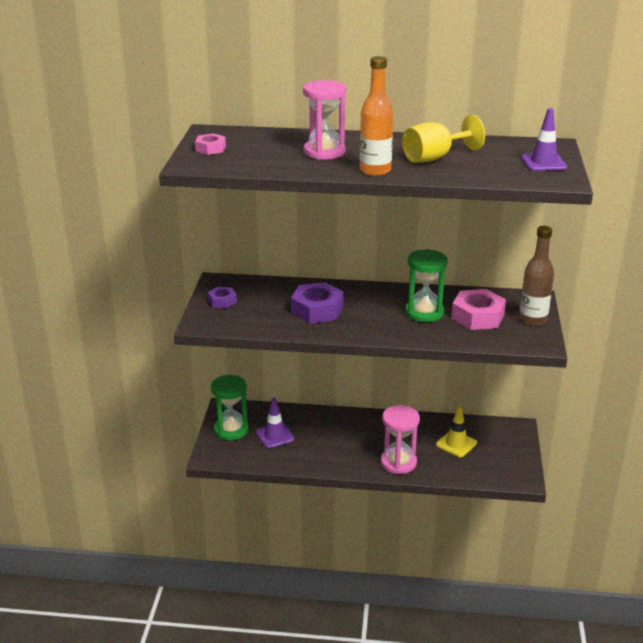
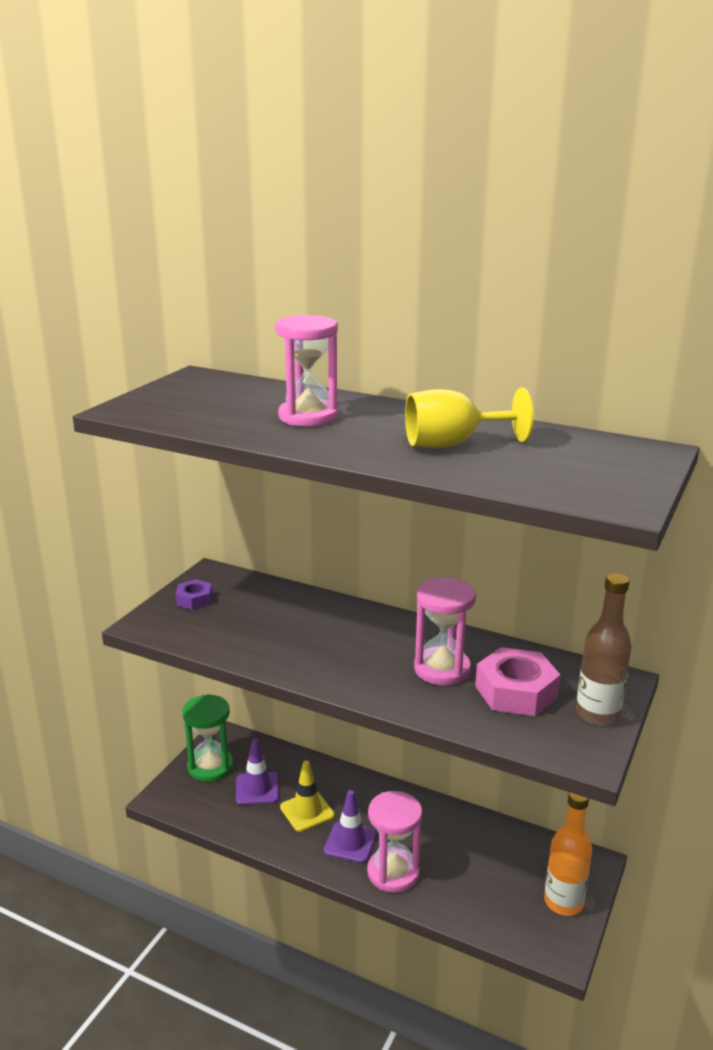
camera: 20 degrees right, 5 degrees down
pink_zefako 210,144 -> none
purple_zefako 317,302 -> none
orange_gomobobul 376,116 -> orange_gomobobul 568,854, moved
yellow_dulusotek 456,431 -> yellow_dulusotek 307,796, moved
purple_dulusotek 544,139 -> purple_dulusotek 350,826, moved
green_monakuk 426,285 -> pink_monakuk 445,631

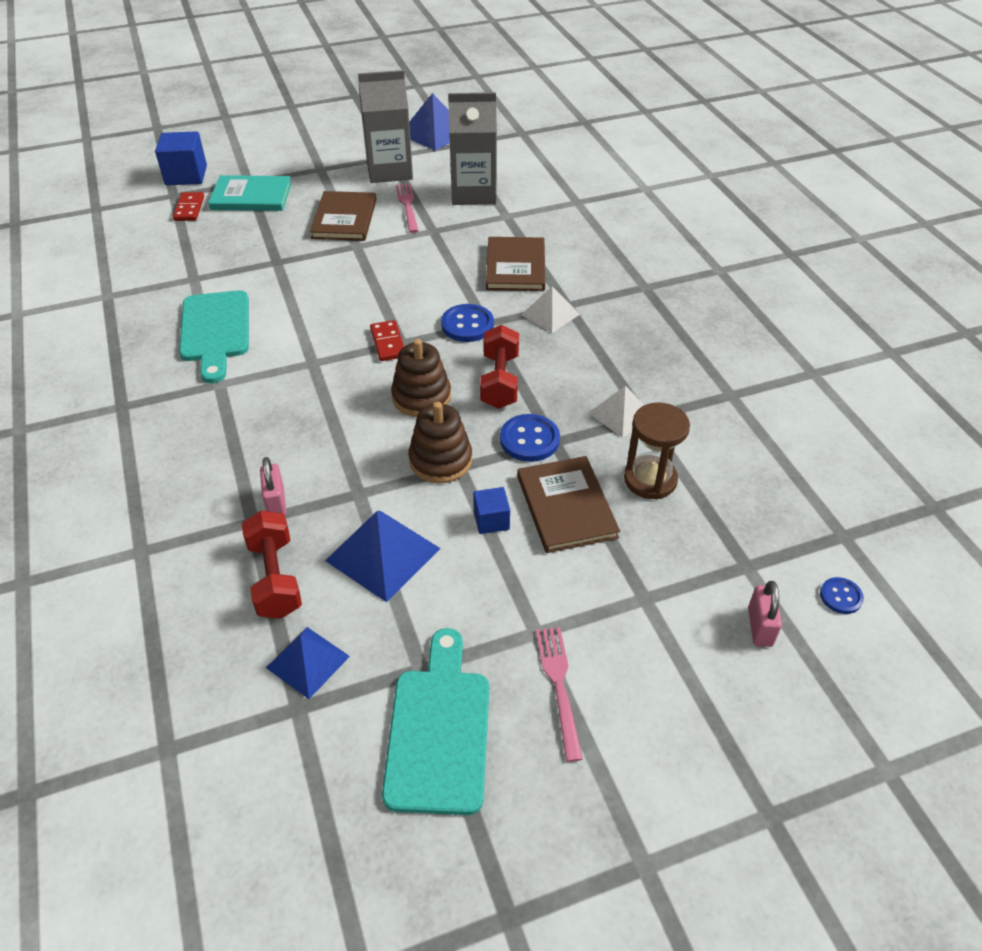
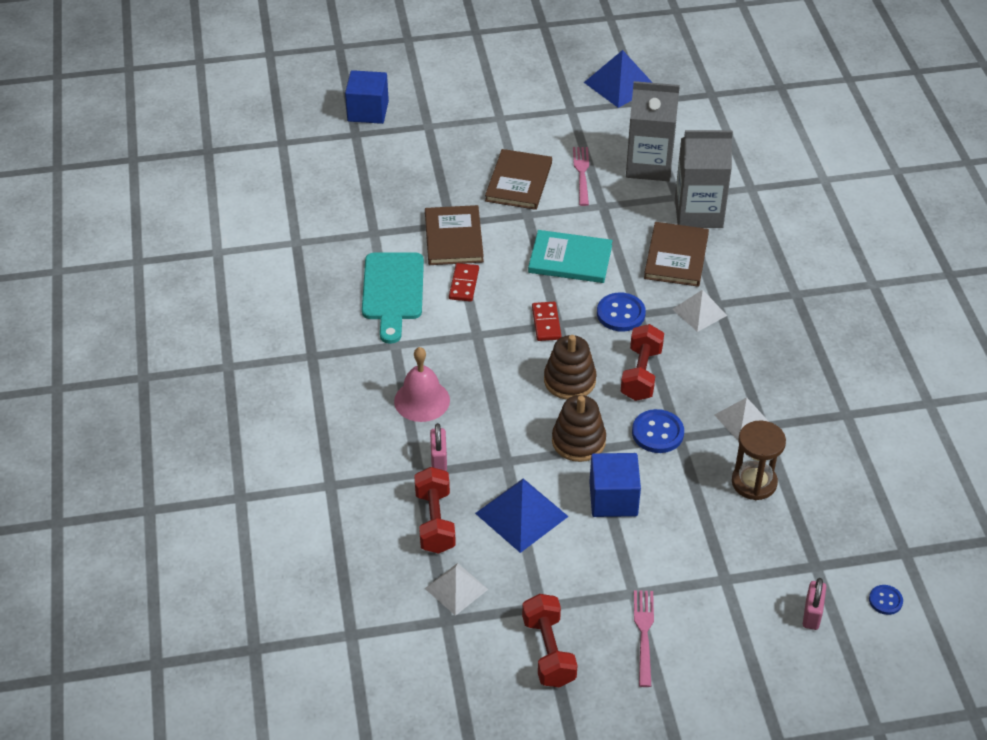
camera: 10 degrees right, 0 degrees up
none -> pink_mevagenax 422,384
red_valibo 188,206 -> red_valibo 464,282, moved
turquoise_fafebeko 250,193 -> turquoise_fafebeko 570,256, moved
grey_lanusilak 385,126 -> grey_lanusilak 704,179, moved
brown_fafebeko 568,504 -> brown_fafebeko 454,235, moved
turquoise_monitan 435,721 -> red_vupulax 550,640
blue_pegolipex 308,663 -> white_pegolipex 456,589
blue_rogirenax 491,510 -> blue_rogirenax 615,485, x1.77

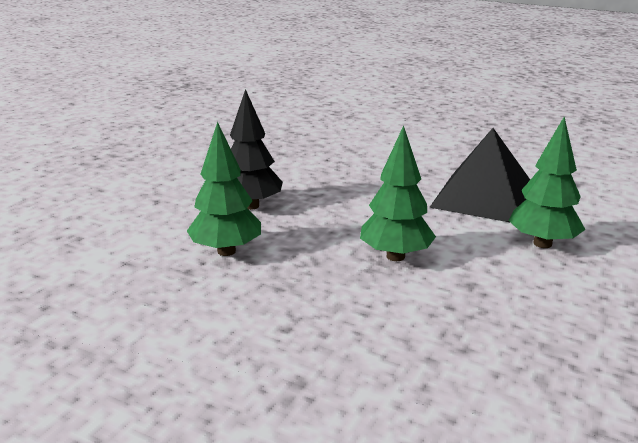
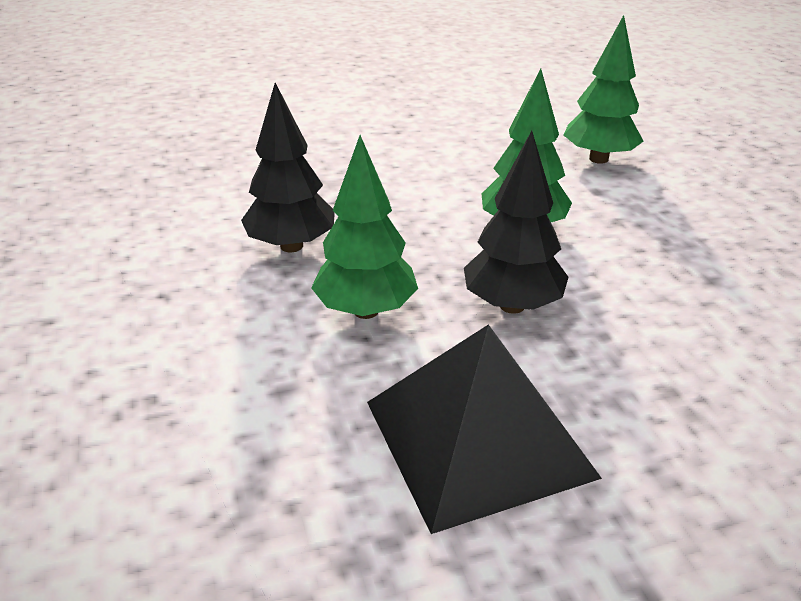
camera: 45 degrees left, 10 degrees up
none -> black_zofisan 516,222
black_pegolipex 479,175 -> black_pegolipex 484,429, moved

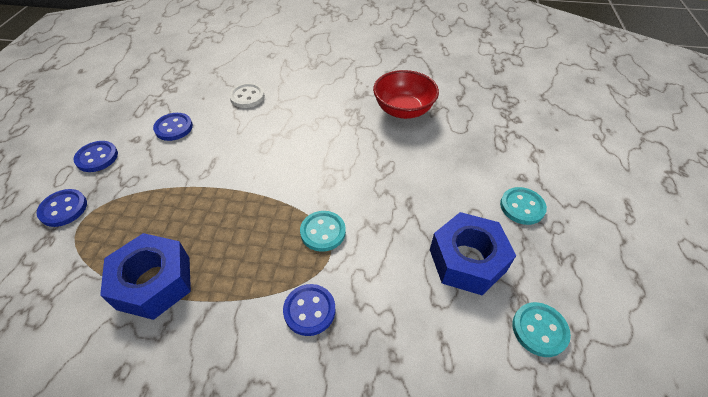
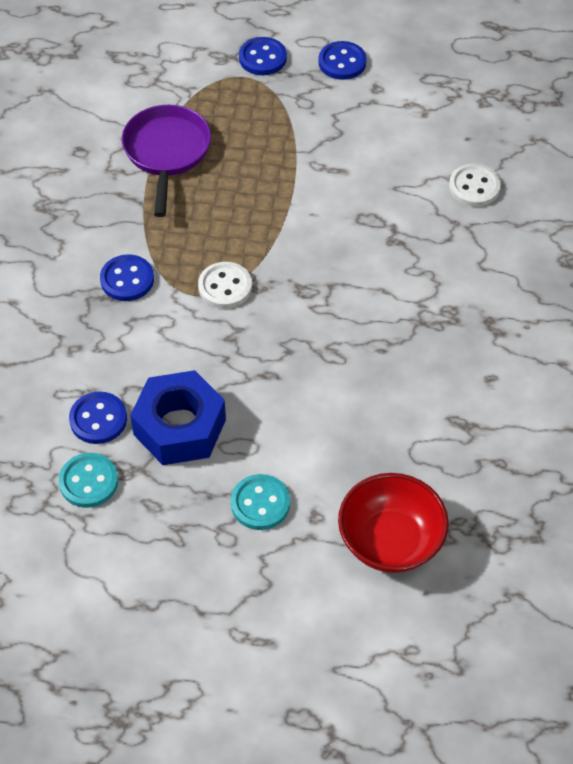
camera: 90 degrees right, 5 degrees up
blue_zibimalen 173,127 -> blue_zibimalen 98,418, moved
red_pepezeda 406,94 -> red_pepezeda 393,523, moved
blue_zefako 145,276 -> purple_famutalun 166,161
turquoise_zibimalen 323,231 -> white_zibimalen 225,285

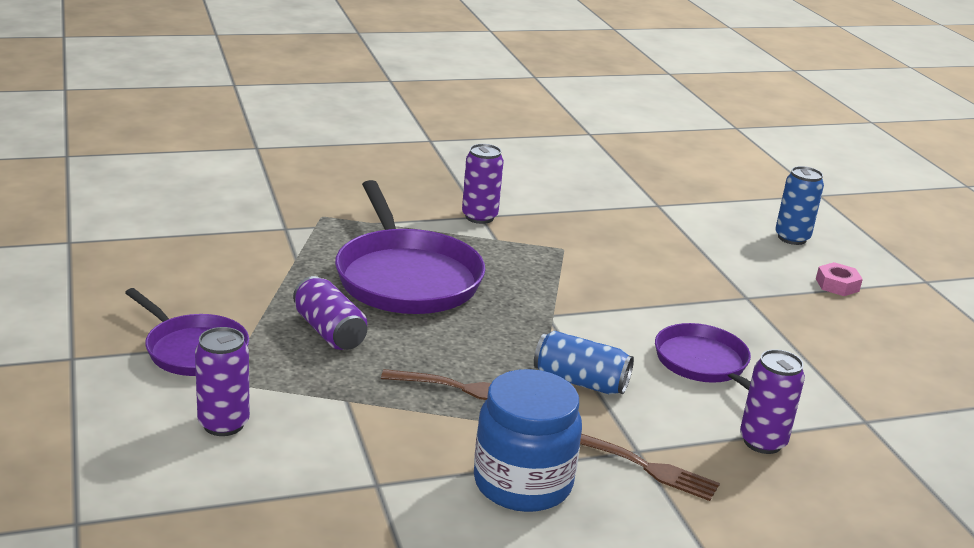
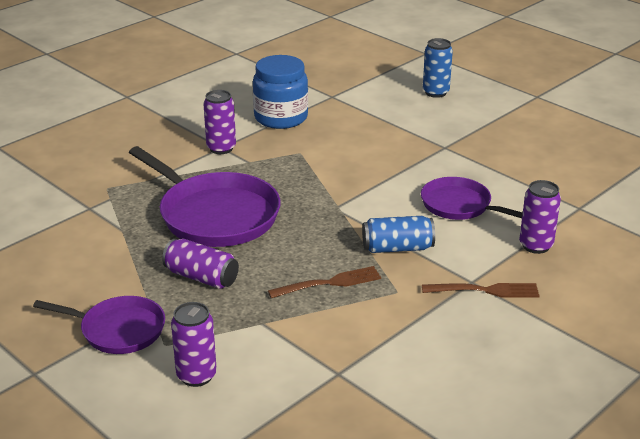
camera: 25 degrees left, 5 degrees up
pink_zefako 839,279 -> none
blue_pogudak 528,440 -> blue_pogudak 280,92, moved

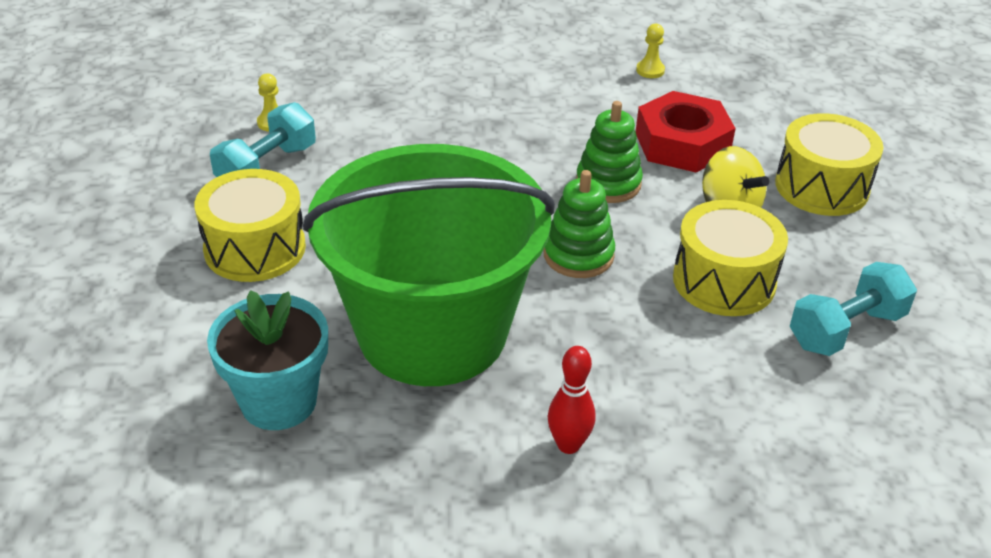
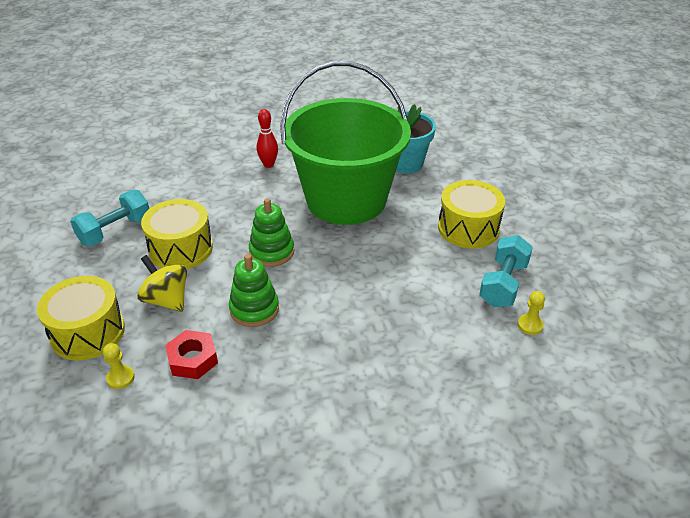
camera: 170 degrees right, 0 degrees up
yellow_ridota 650,51 -> yellow_ridota 119,366, moved
red_zefako 686,132 -> red_zefako 191,354, x0.64

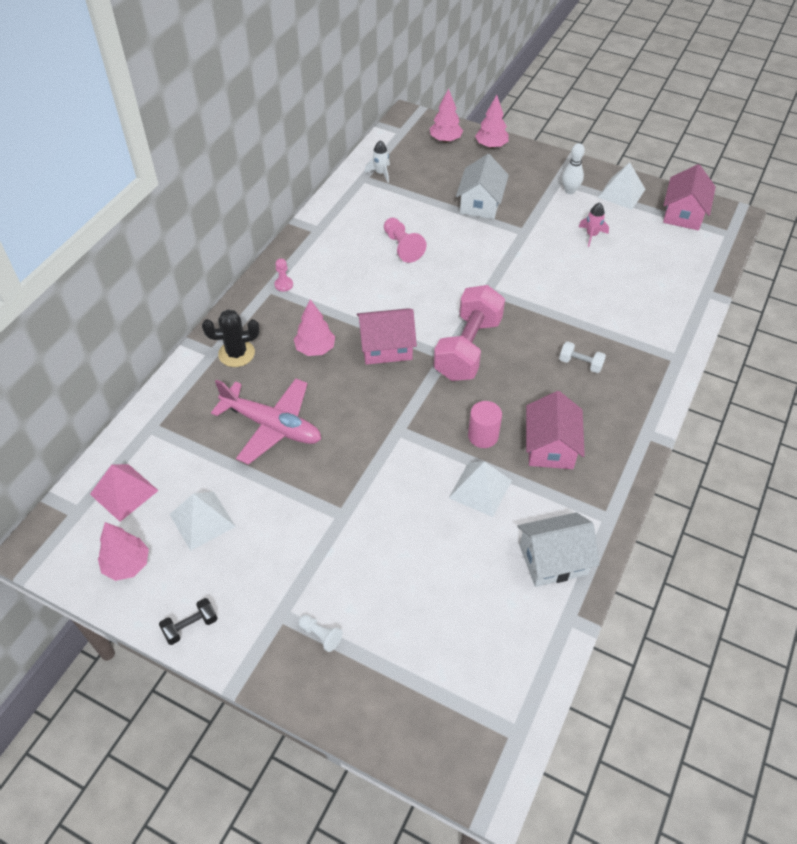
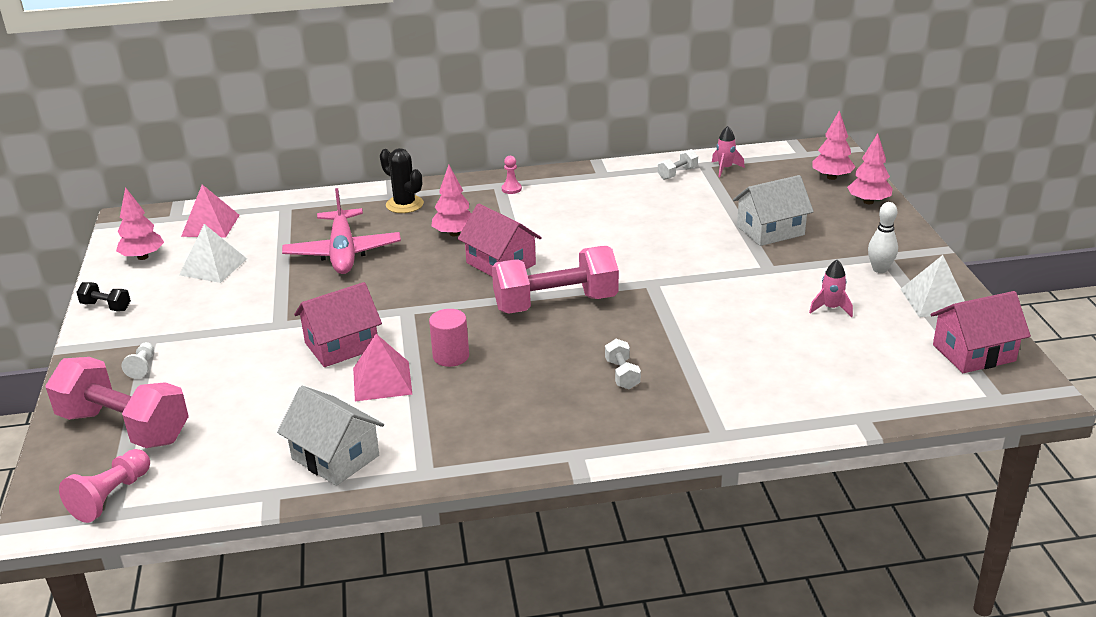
camera: 55 degrees right, 20 degrees down
none -> pink_vupulax 117,402
none -> white_vupulax 678,164
pink_ridota 405,240 -> pink_ridota 104,486, moved
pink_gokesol 555,430 -> pink_gokesol 338,324, moved
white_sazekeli 377,161 -> pink_sazekeli 728,151
white_pegolipex 480,489 -> pink_pegolipex 382,367

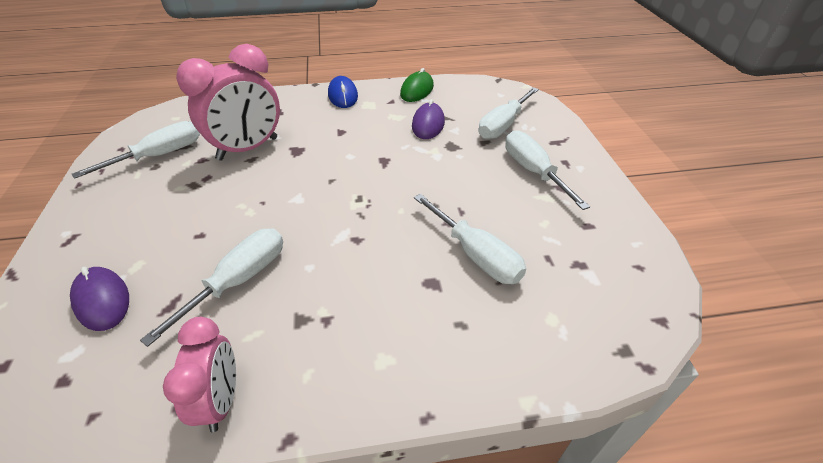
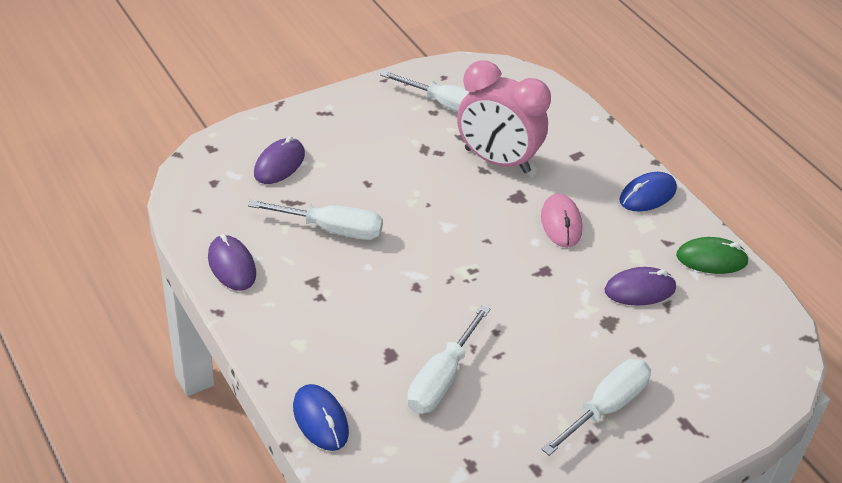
camera: 65 degrees right, 0 degrees up
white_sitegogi 508,113 -> none
none -> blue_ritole 321,417
none -> pink_ritole 561,221
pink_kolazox 199,374 -> purple_ritole 232,262

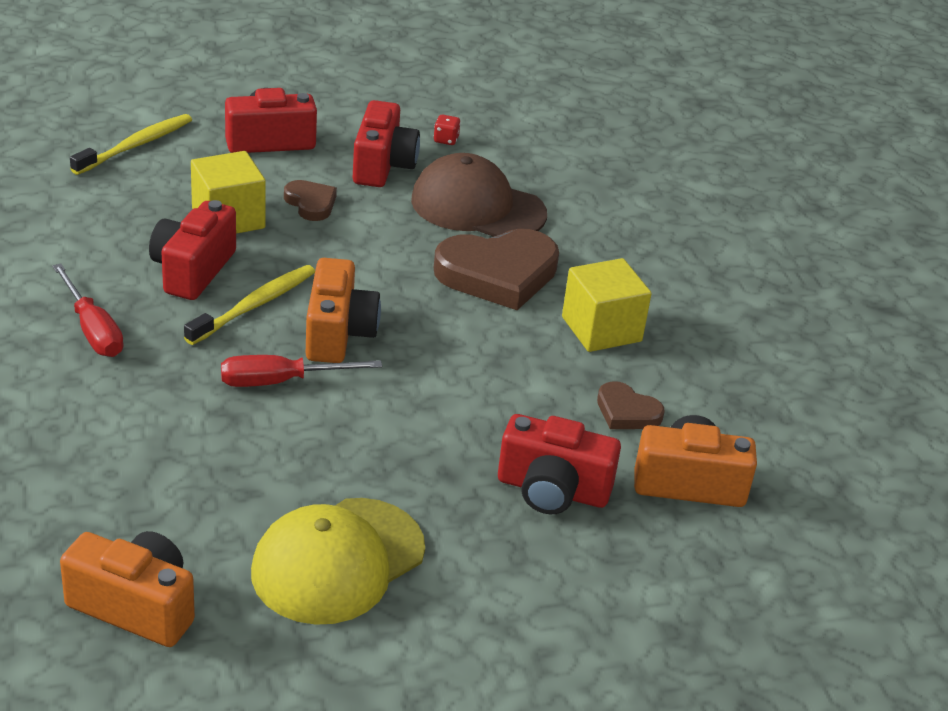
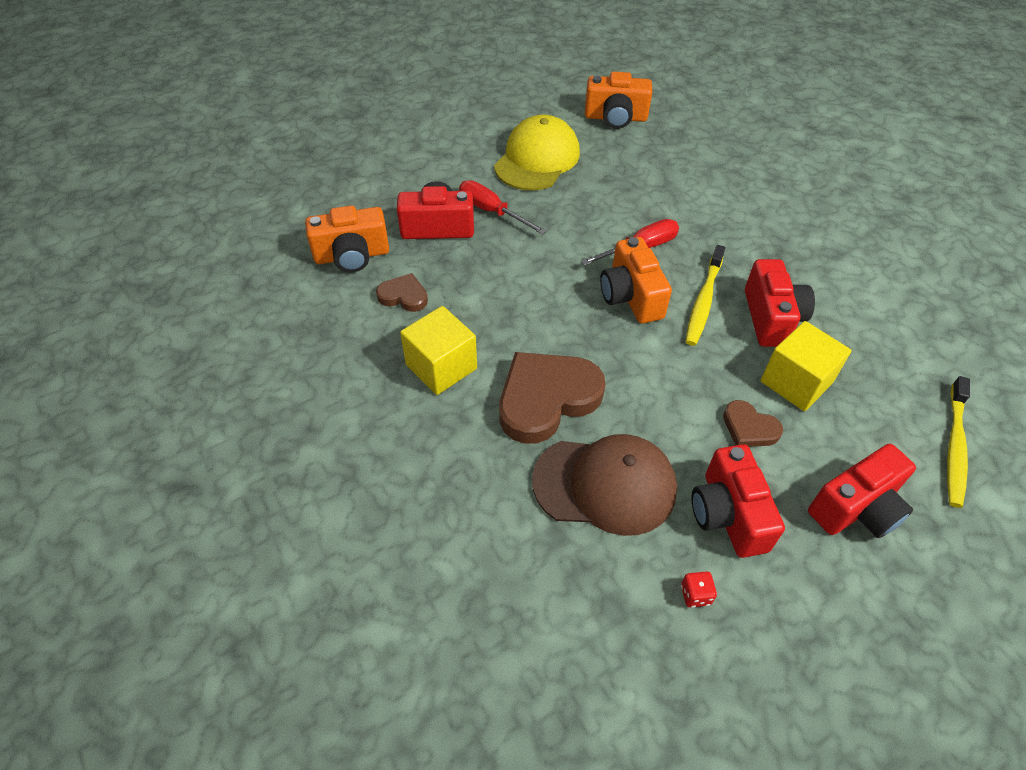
camera: 165 degrees right, 15 degrees up
red_sitegogi 88,310 -> red_sitegogi 503,207, moved

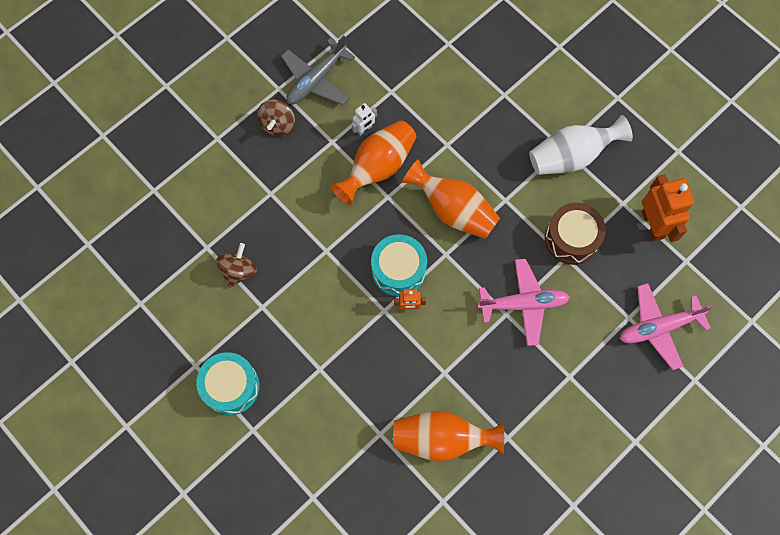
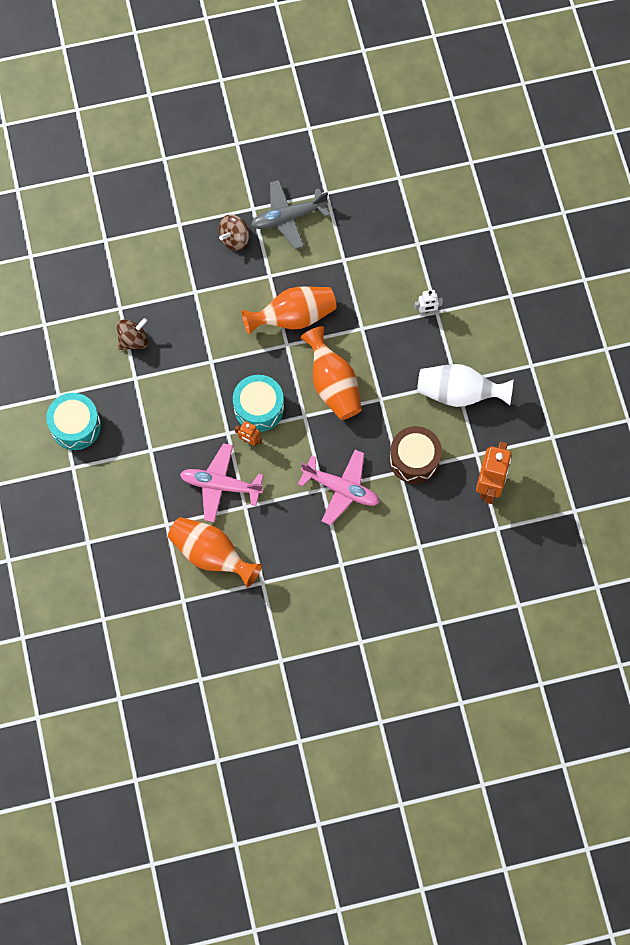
camera: 30 degrees right, 0 degrees up
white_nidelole 364,119 -> white_nidelole 429,302, moved
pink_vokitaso 667,326 -> pink_vokitaso 222,482, moved

